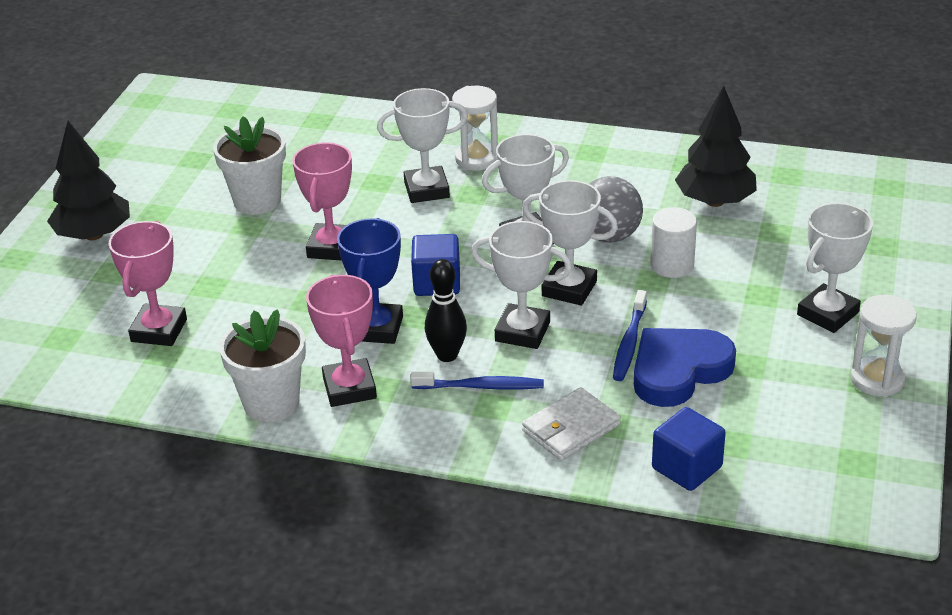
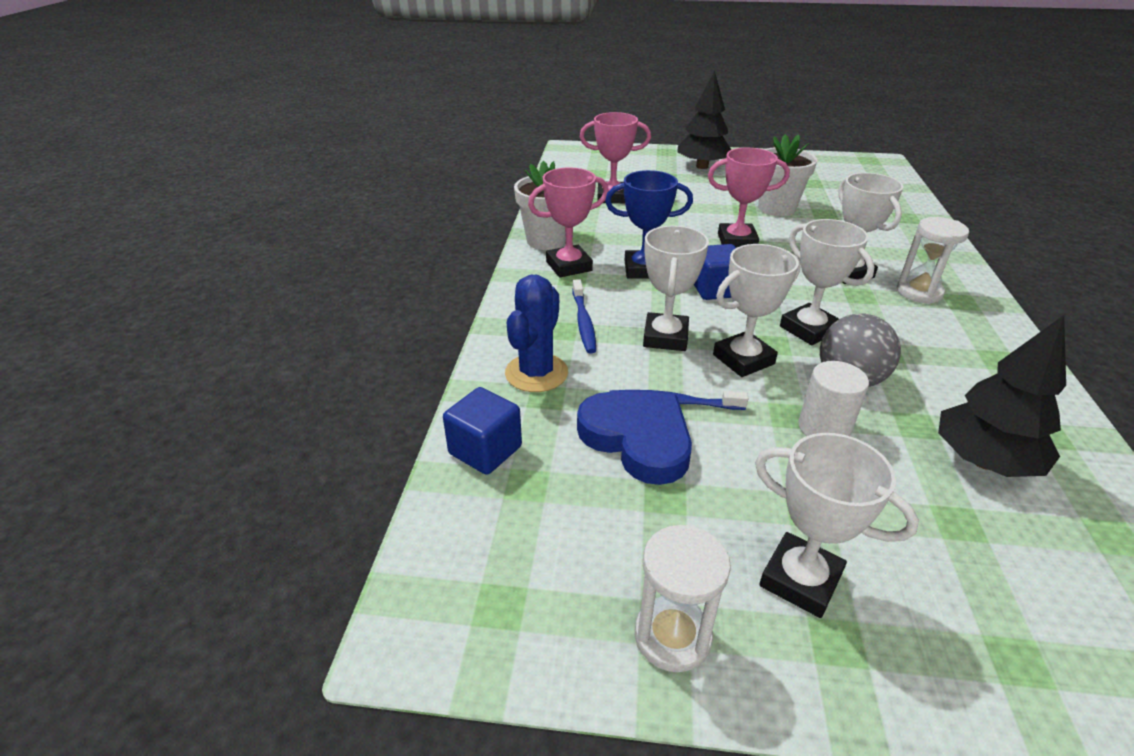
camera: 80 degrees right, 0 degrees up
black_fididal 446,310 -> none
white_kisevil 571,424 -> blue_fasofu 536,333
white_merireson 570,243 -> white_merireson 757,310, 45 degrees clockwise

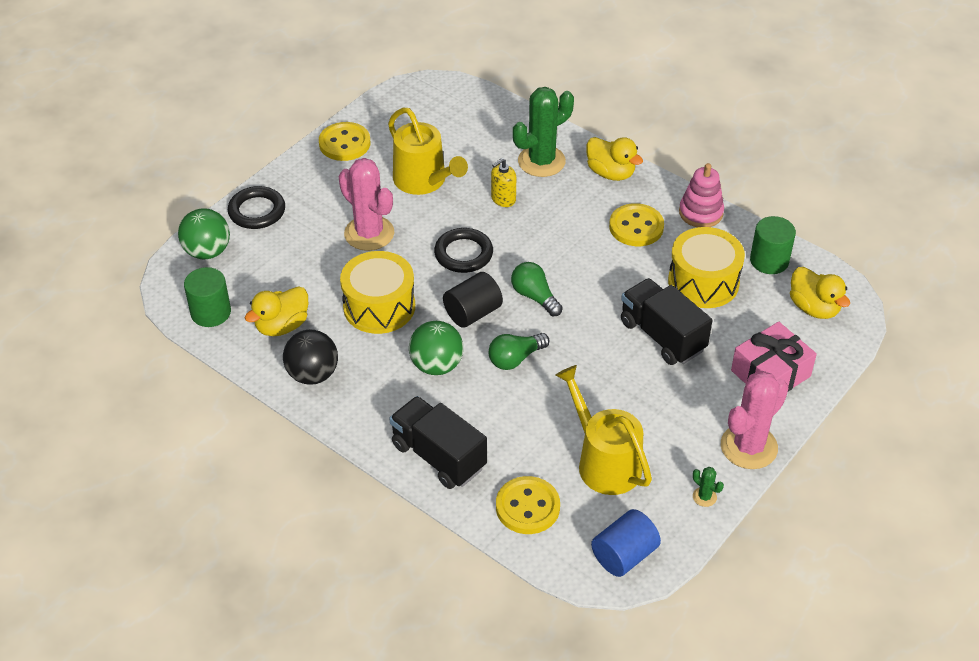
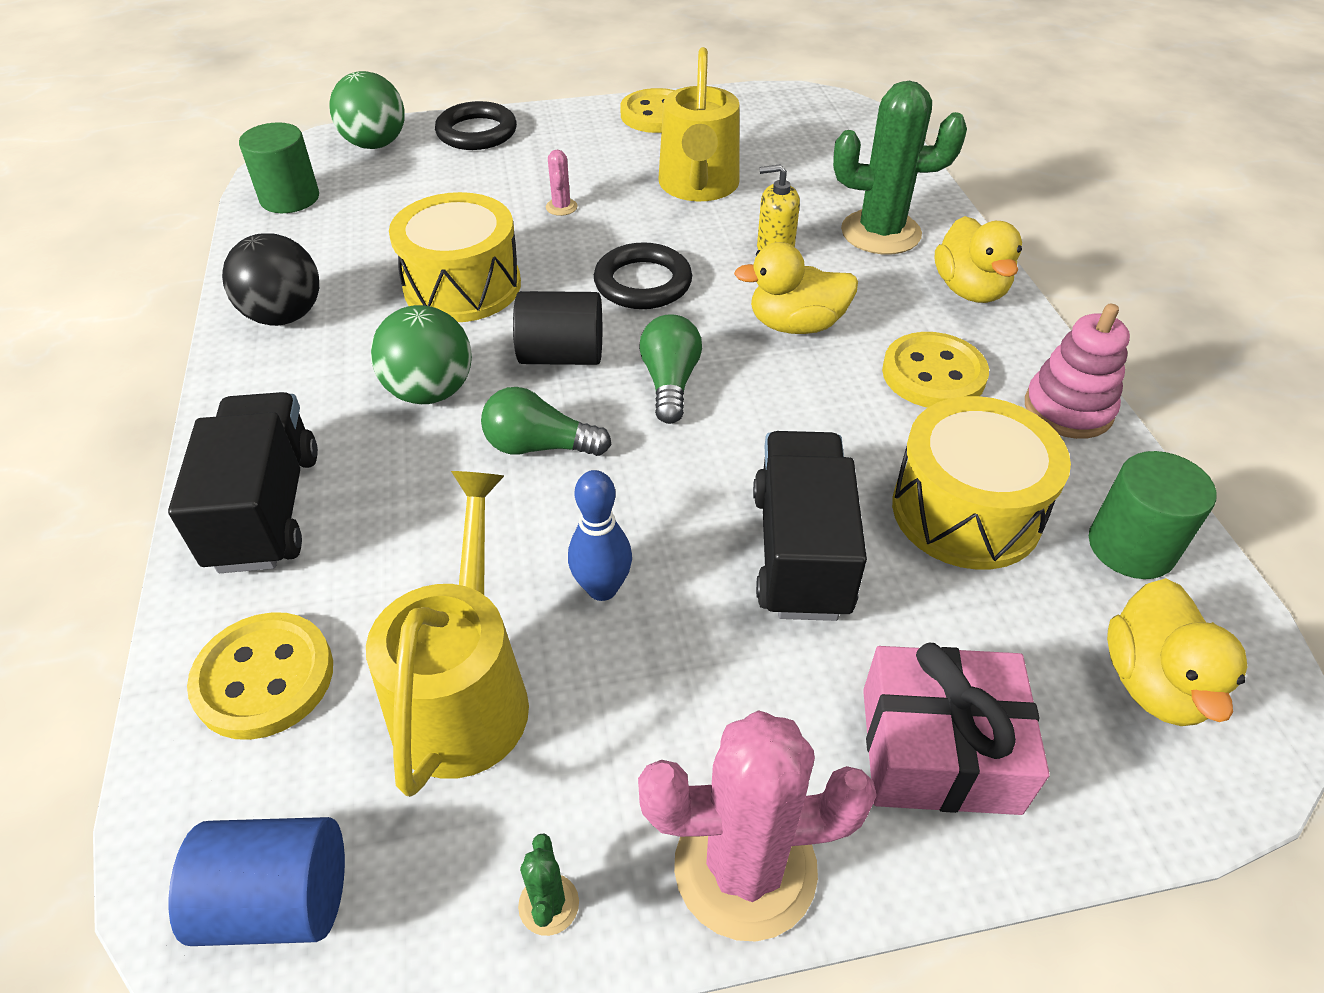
camera: 40 degrees right, 0 degrees up
none -> blue_fididal 600,535
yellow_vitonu 276,311 -> yellow_vitonu 796,288, moved
pink_fasofu 366,204 -> pink_fasofu 562,183, x0.41

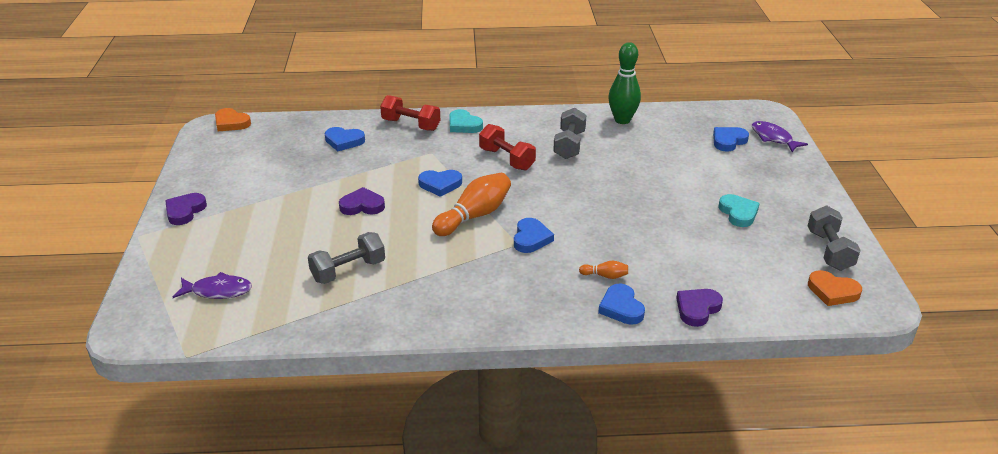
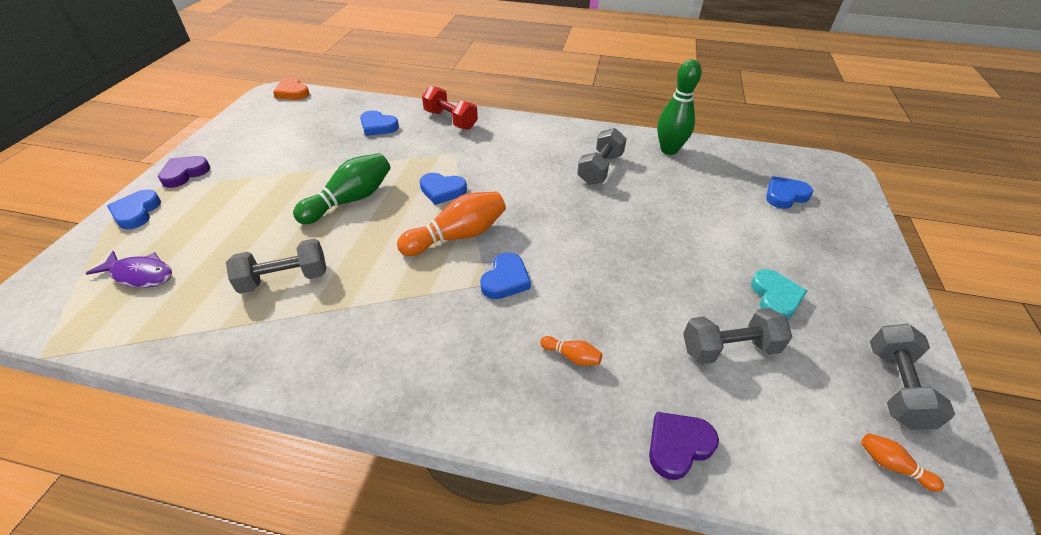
camera: 15 degrees right, 10 degrees up
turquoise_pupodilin 466,121 -> none
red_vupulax 507,147 -> none
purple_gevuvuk 780,136 -> none
none -> grey_vupulax 737,336
blue_pupodilin 621,304 -> blue_pupodilin 134,209, moved
purple_pupodilin 362,201 -> green_fididal 341,188
orange_pupodilin 835,288 -> orange_fididal 902,462

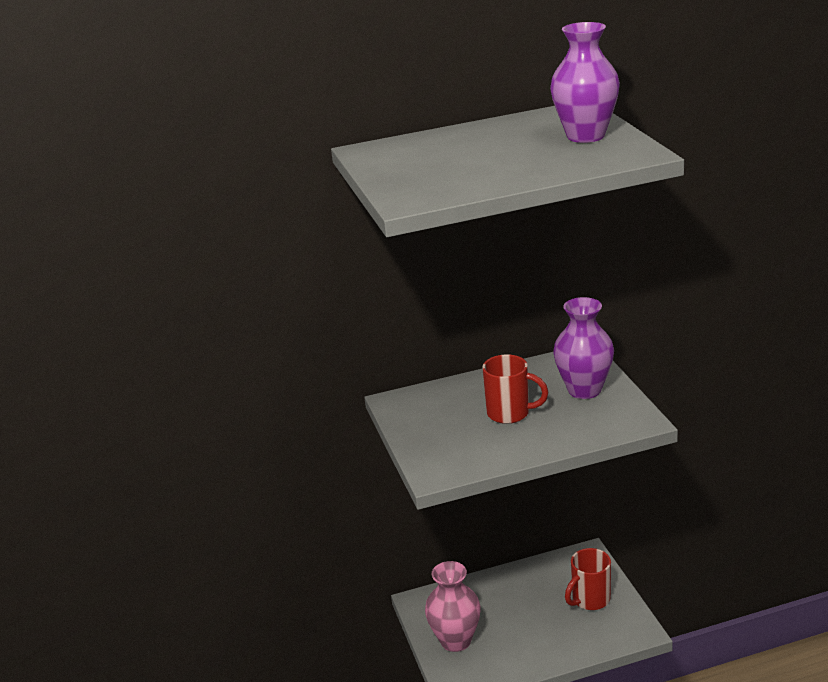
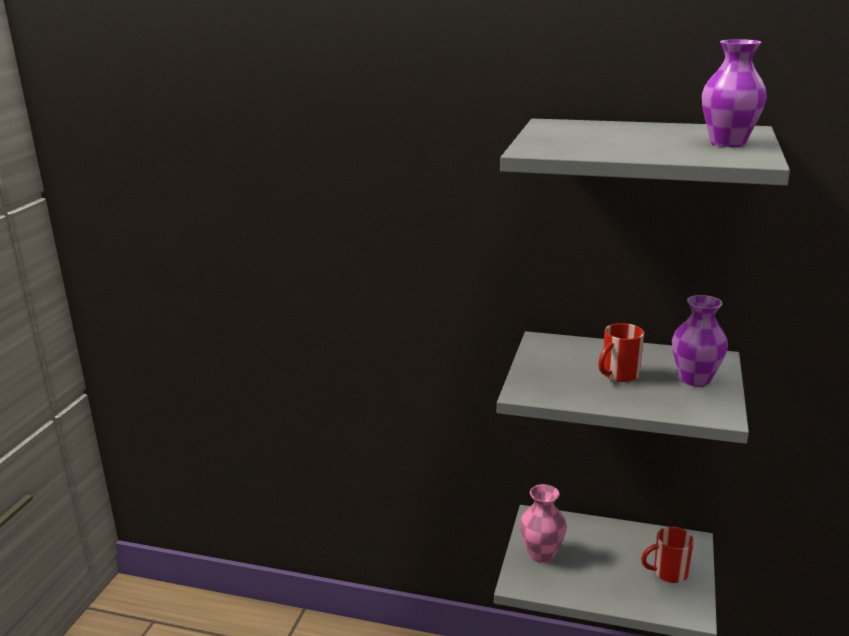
camera: 30 degrees right, 5 degrees down
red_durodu 515,389 -> red_durodu 621,352, 90 degrees clockwise

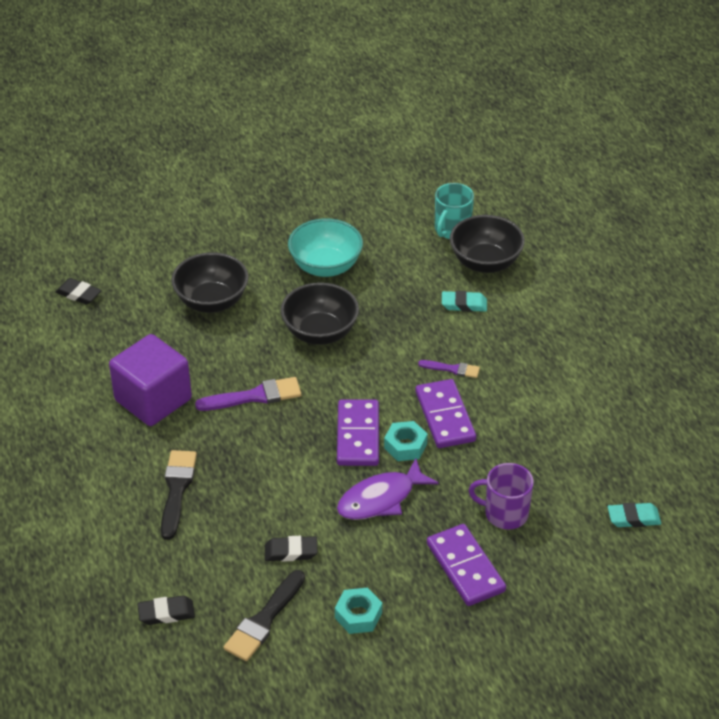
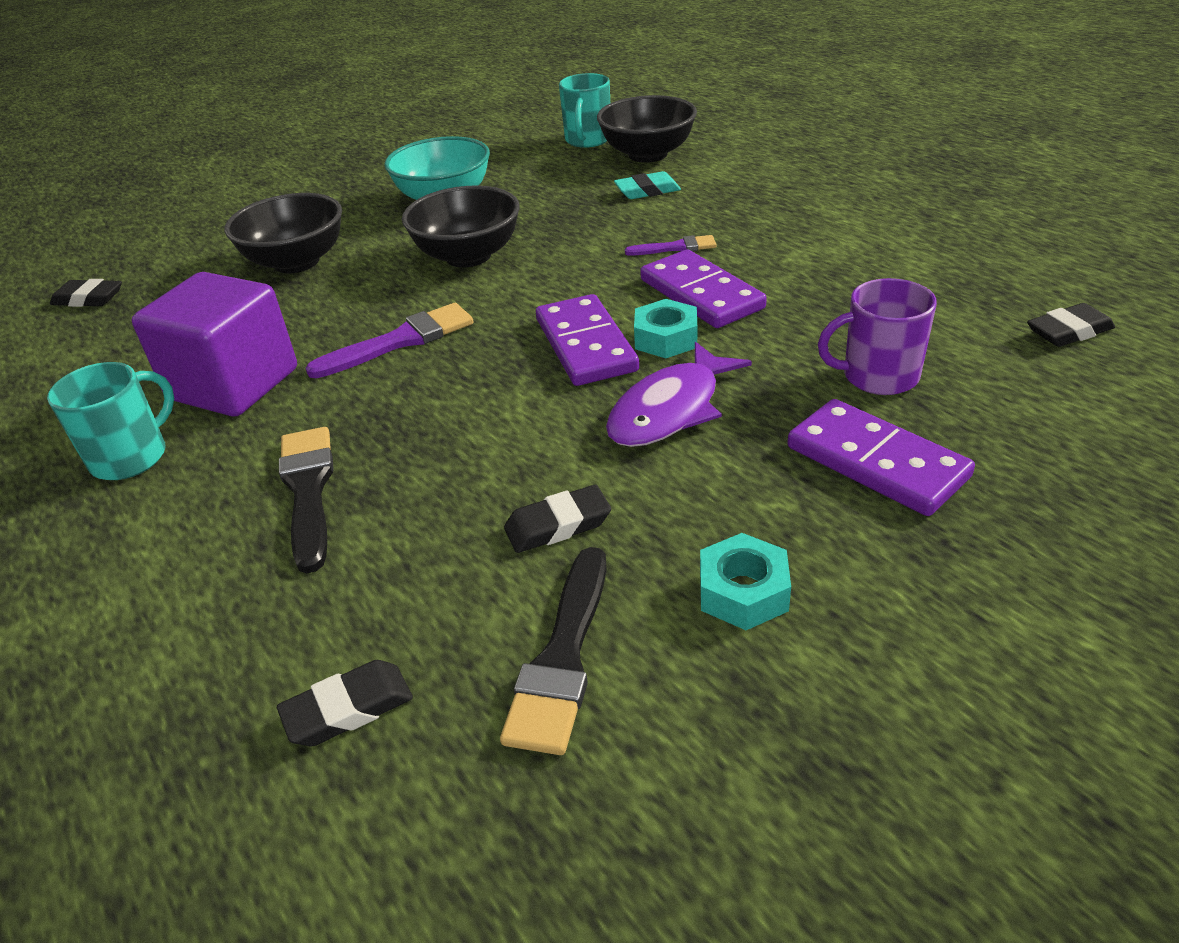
camera: 15 degrees left, 5 degrees down
none -> turquoise_durodu 110,421
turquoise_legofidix 634,515 -> black_legofidix 1071,325

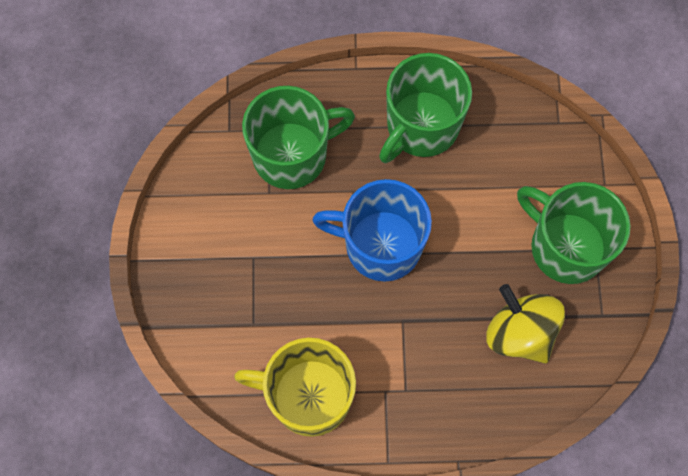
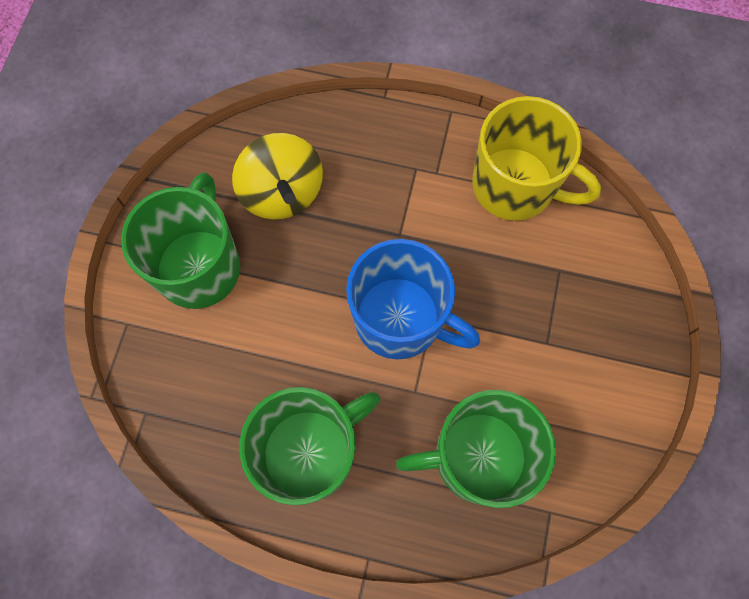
camera: 165 degrees left, 0 degrees up
green_durodu 574,233 -> green_durodu 181,240, 135 degrees counterclockwise

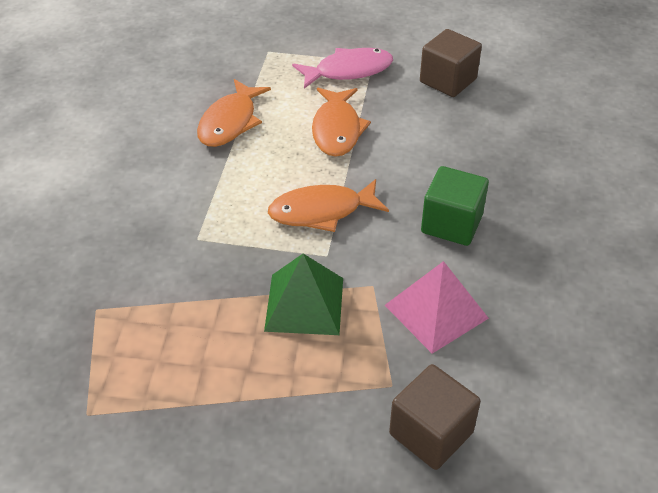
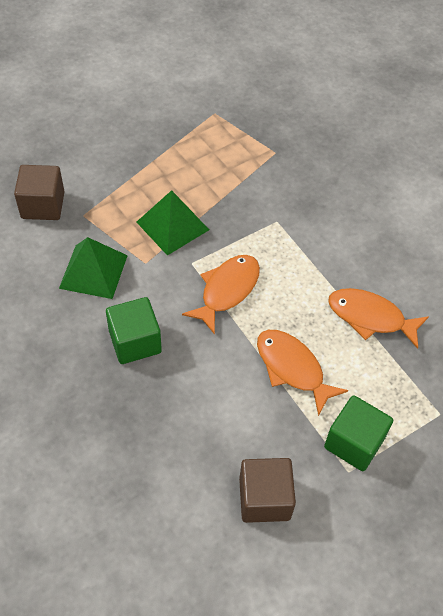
camera: 135 degrees right, 10 degrees up
pink_gevuvuk 342,68 -> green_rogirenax 358,433
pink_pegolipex 437,307 -> green_pegolipex 93,268
orange_gevuvuk 234,113 -> orange_gevuvuk 378,318, 45 degrees counterclockwise

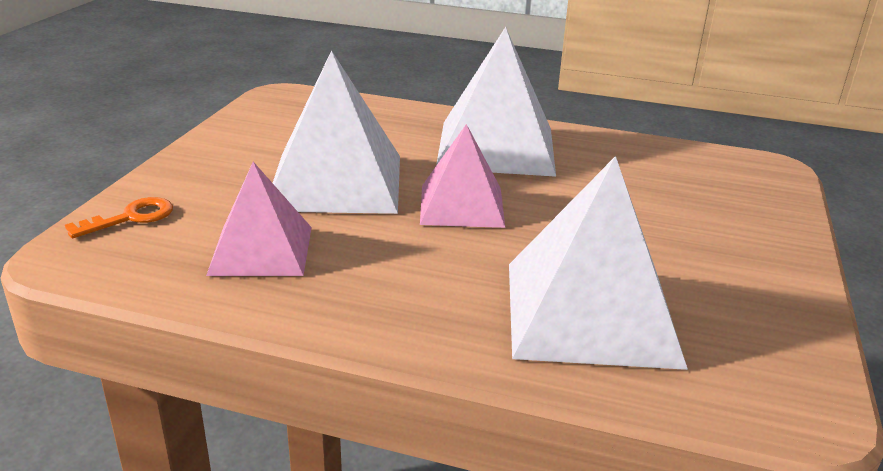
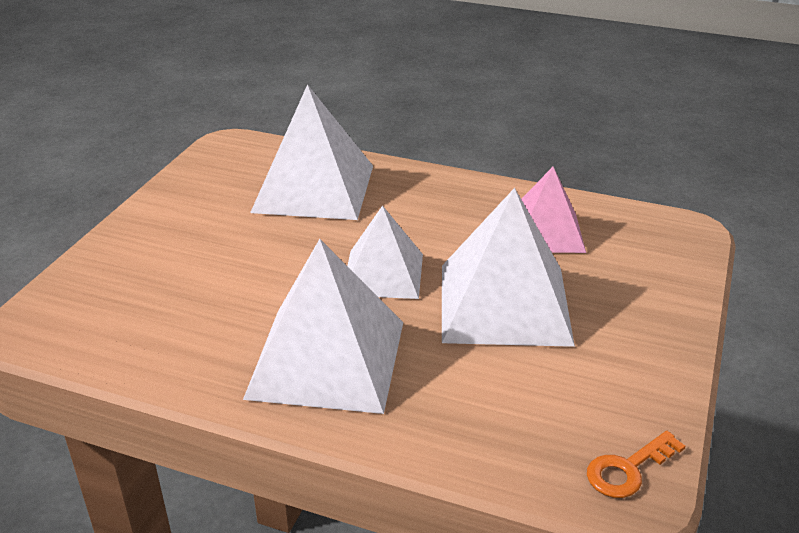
camera: 175 degrees left, 5 degrees up
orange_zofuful 119,217 -> orange_zofuful 636,464, moved
pink_pegolipex 462,176 -> white_pegolipex 385,252

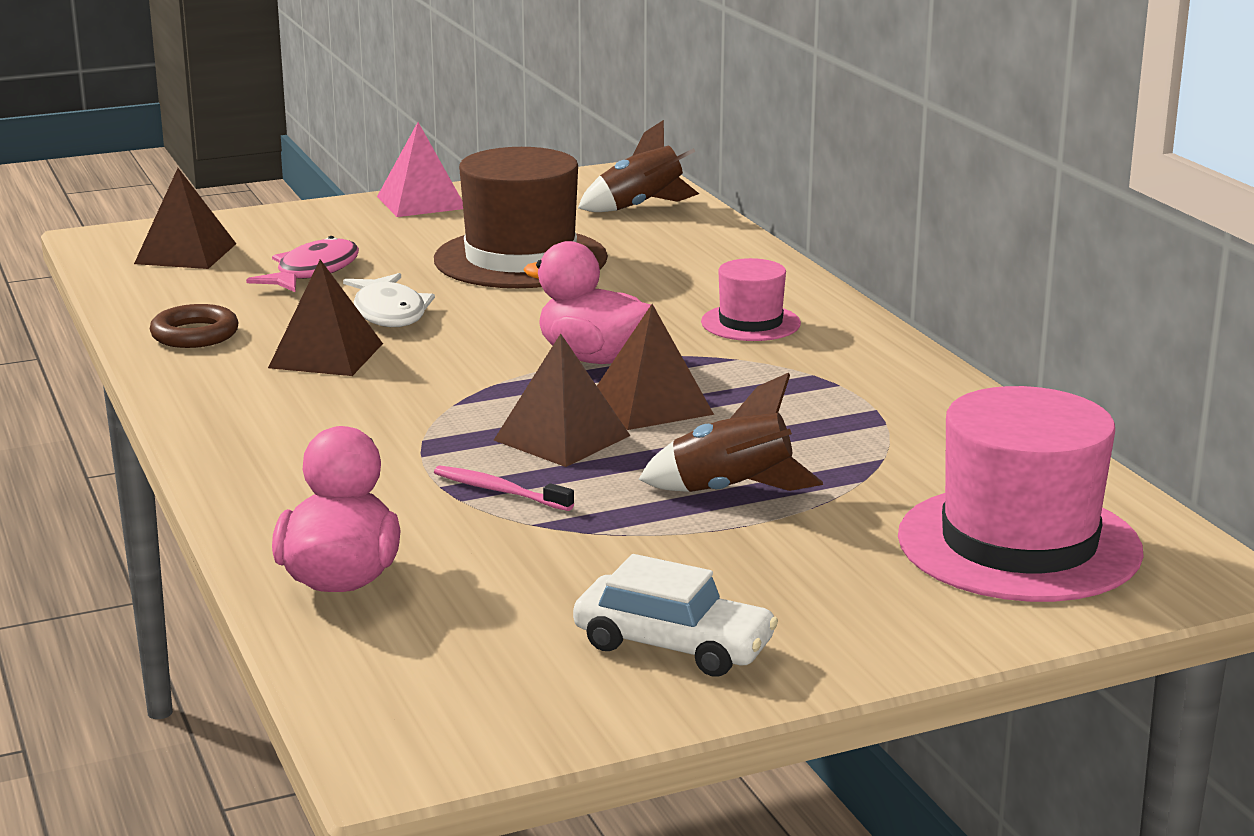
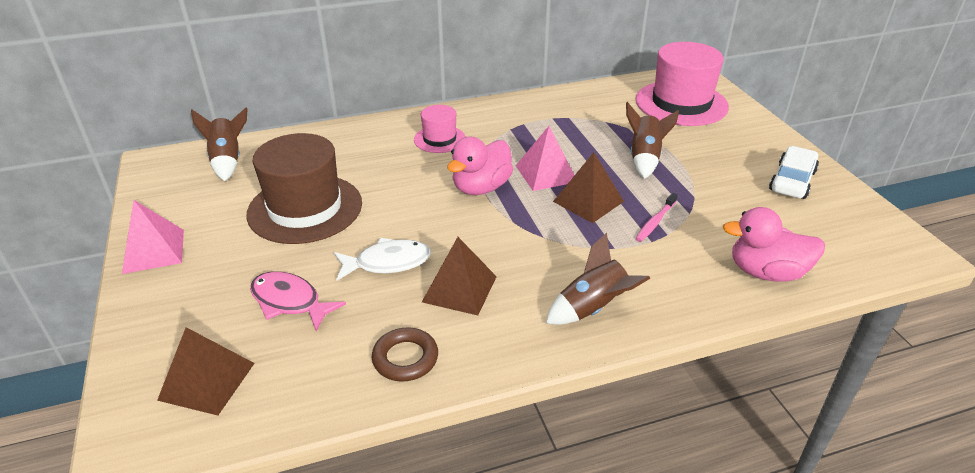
camera: 85 degrees left, 15 degrees up
none -> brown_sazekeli 598,279
brown_pegolipex 655,367 -> pink_pegolipex 545,158

